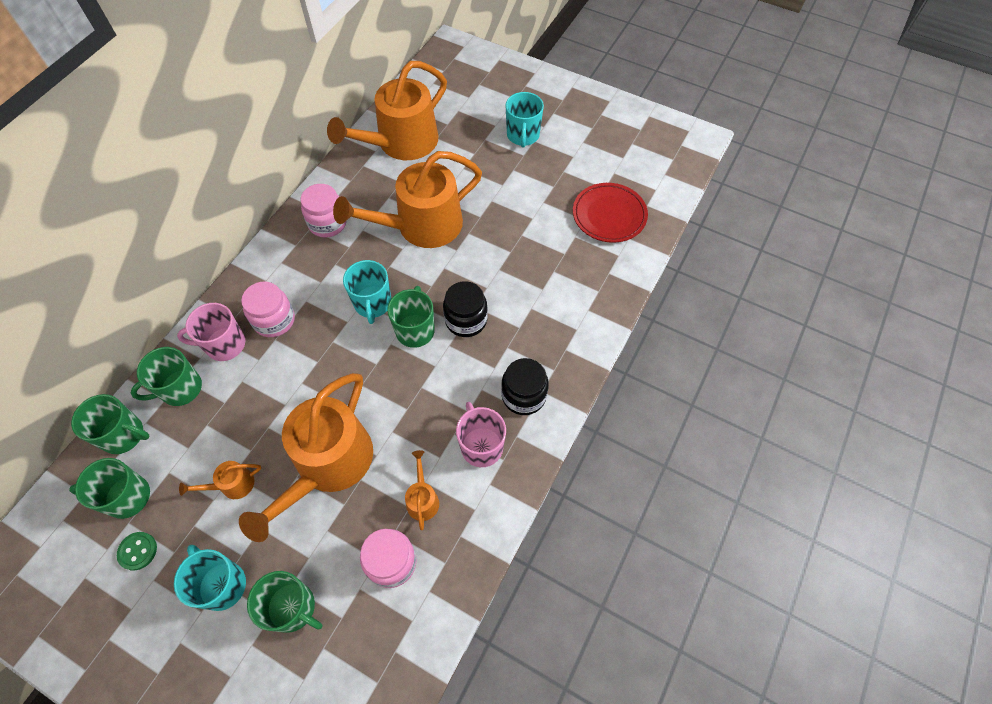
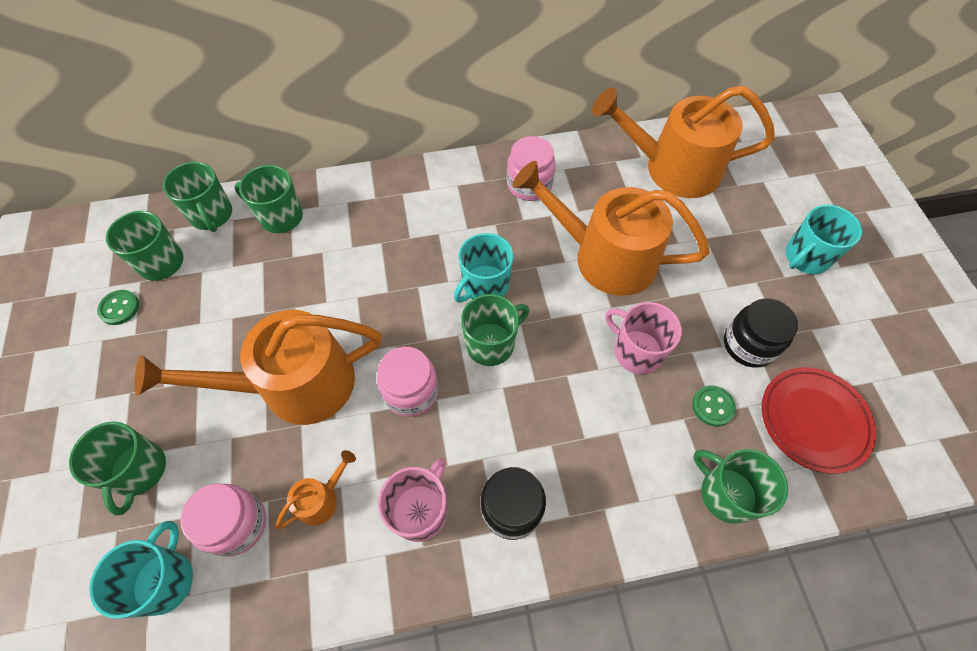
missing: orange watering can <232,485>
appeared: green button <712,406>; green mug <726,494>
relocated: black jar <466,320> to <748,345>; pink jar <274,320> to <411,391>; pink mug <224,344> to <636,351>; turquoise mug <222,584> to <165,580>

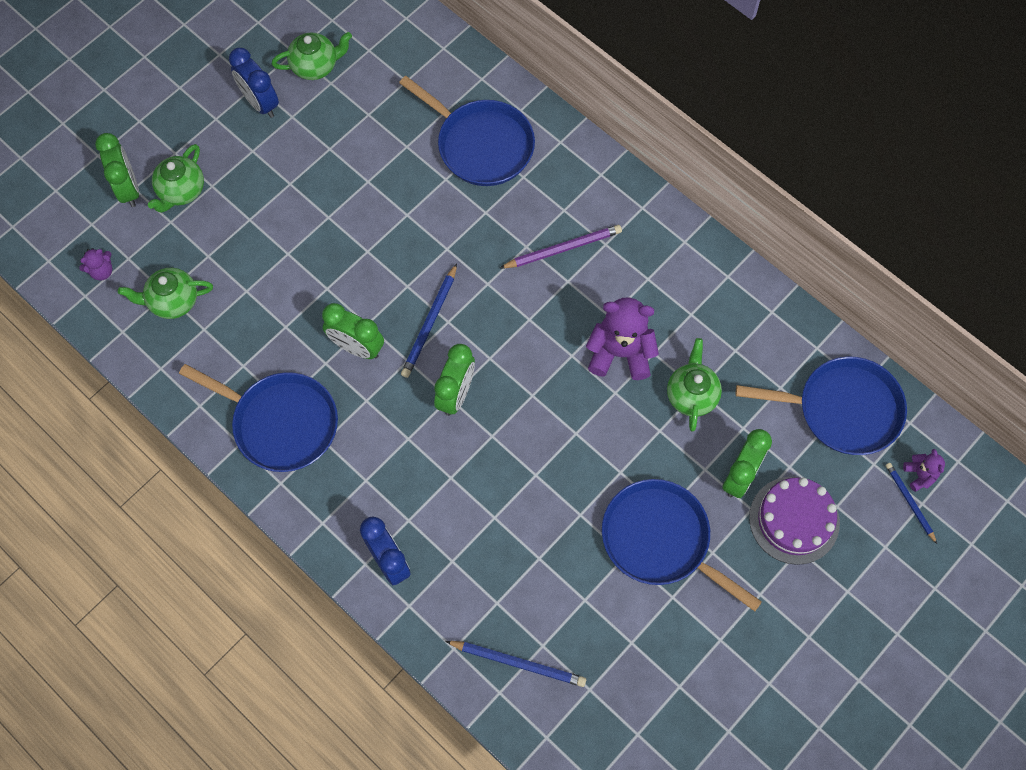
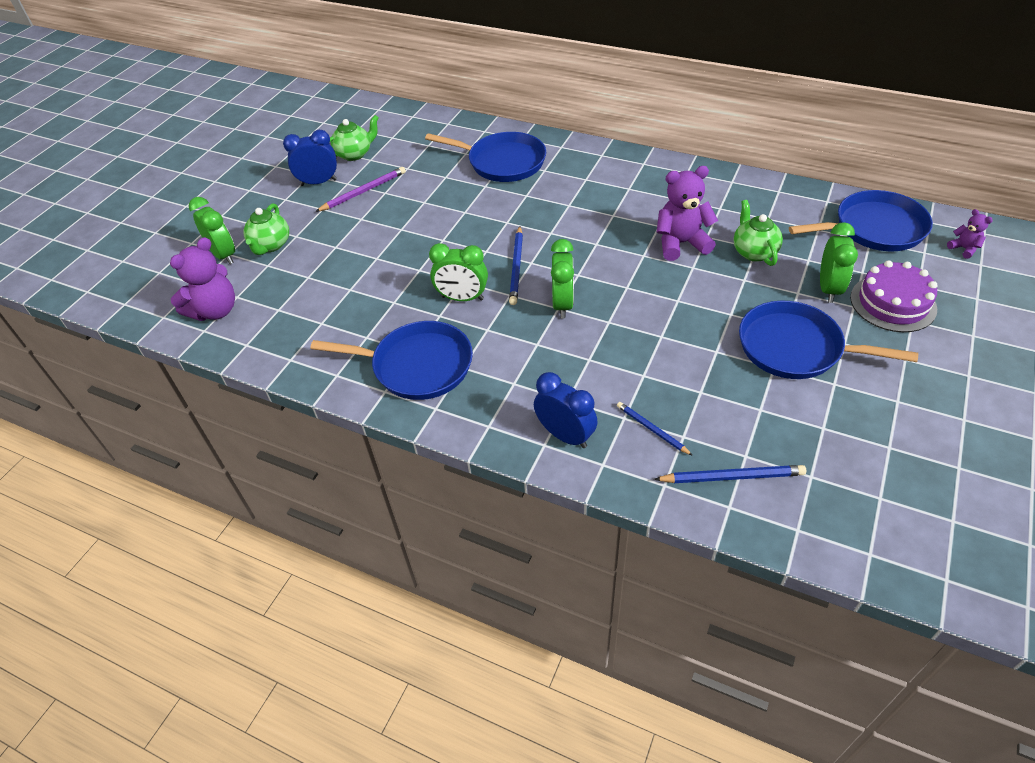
missing: green teapot <173,301>
relocated: purple pencil <563,248> to <363,191>; blue pencil <909,502> to <652,429>
spun: blue clock <260,103> = <318,182> 135 degrees clockwise
size: purple teddy bear <102,271> = <215,310> x2.04

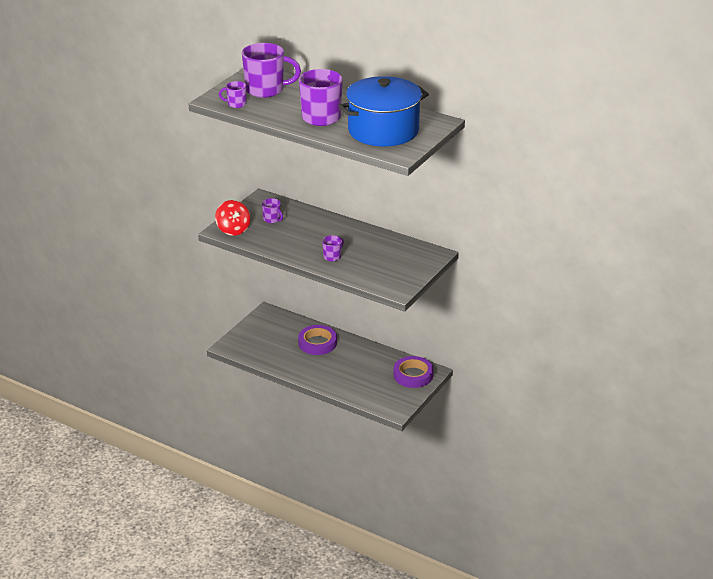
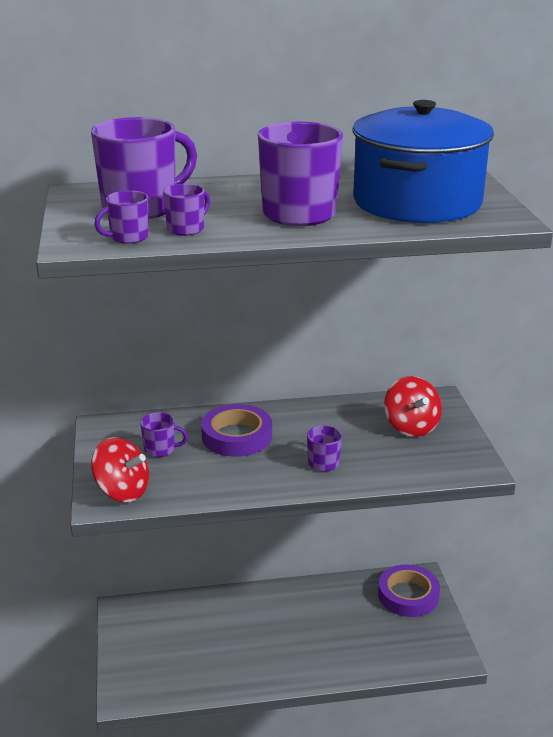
appeared: purple mug <186,229>; red spinning top <411,426>
relocated: purple tape <317,343> to <237,436>

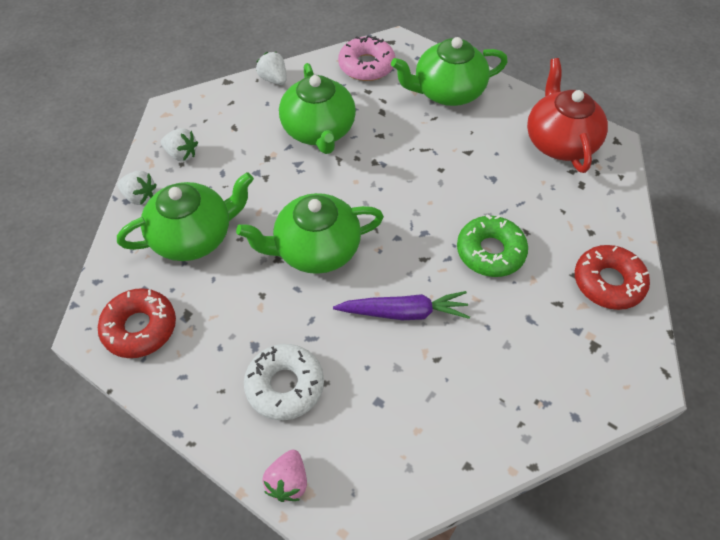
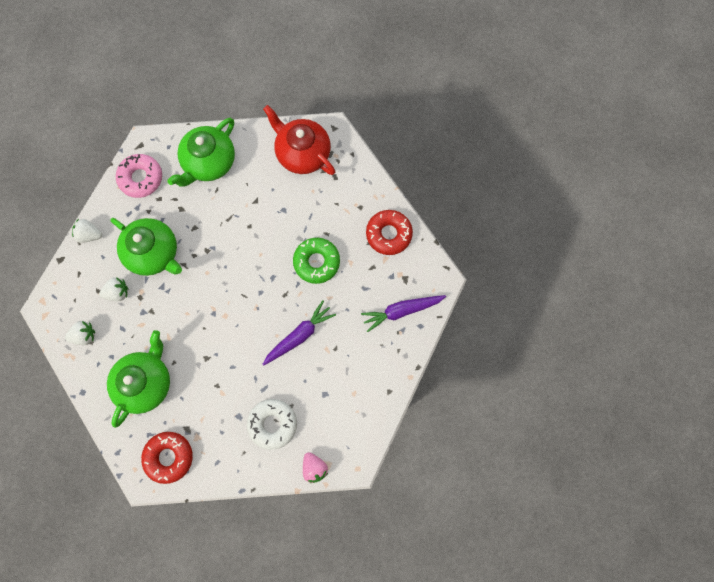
missing: green teapot <315,249>
appeared: purple carrot <401,311>
relocated: white strawberry <140,197> to <118,292>

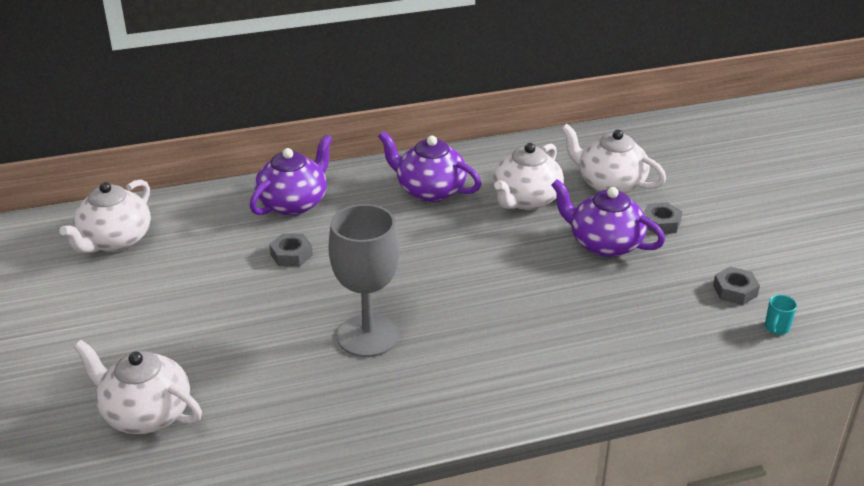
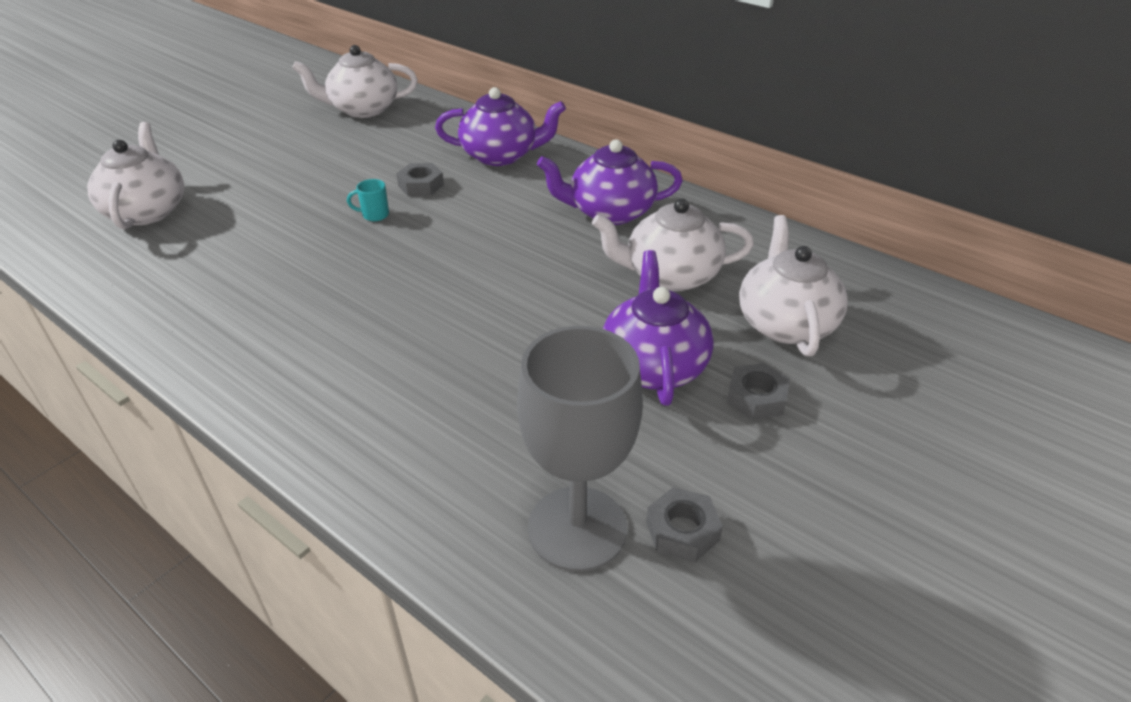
relocated: grey goblet <368,336> to <577,528>; turquoise mug <776,328> to <374,215>
spun: purple teapot <429,190> = <610,212> 90 degrees counterclockwise

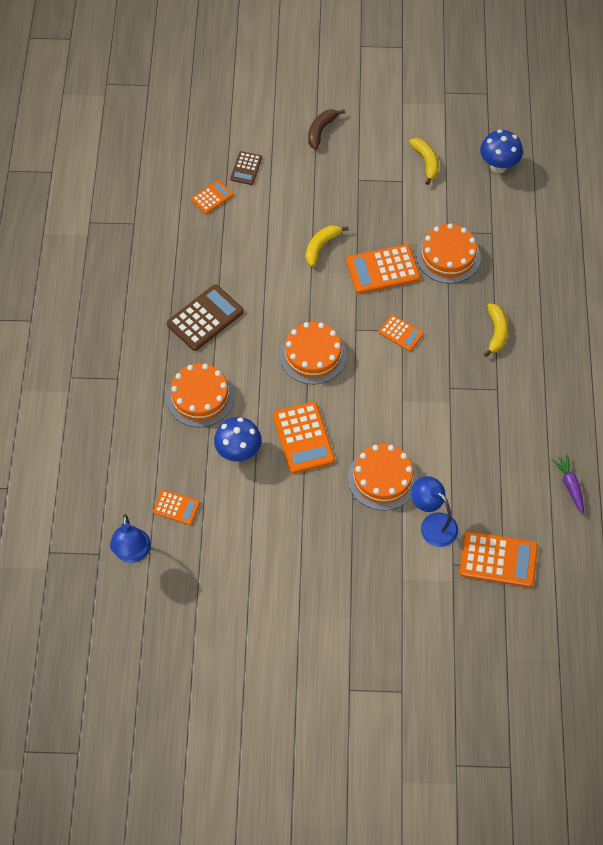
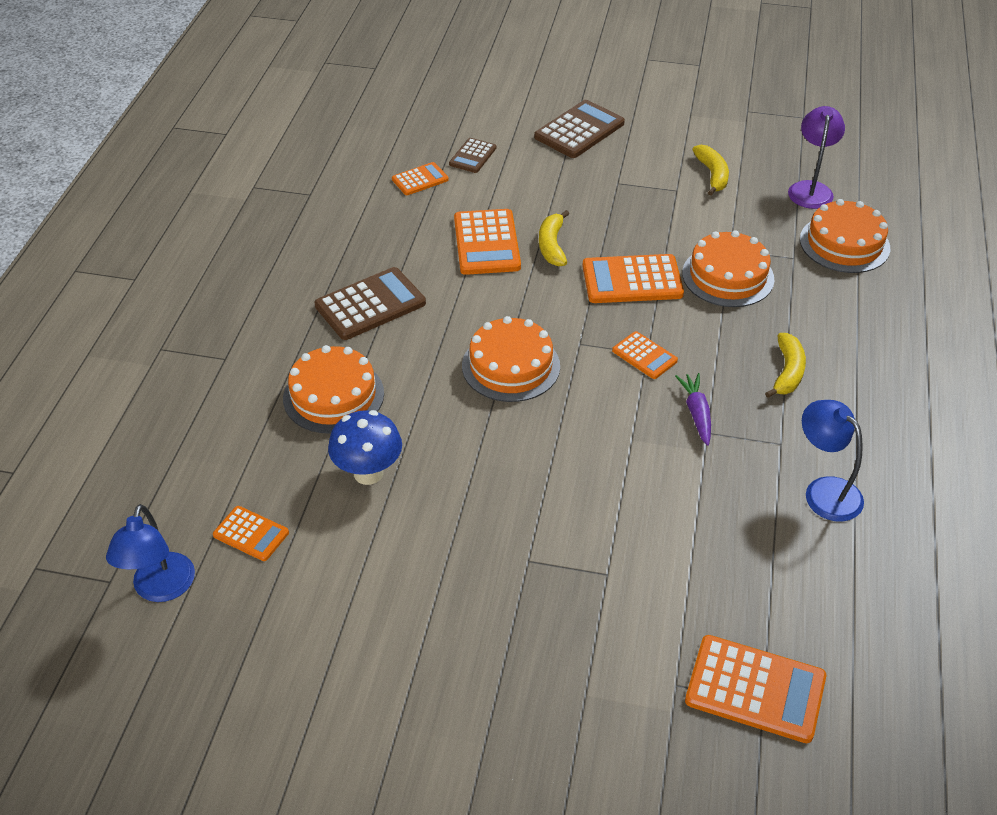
relocated: orange calculator <303,438> to <486,243>; orange cake <382,478> to <844,243>; purple carrot <570,486> to <696,413>; blue lamp <433,524> to <824,491>
exchanged: brown banana <321,130> to brown calculator <579,130>; blue mushroom <498,166> to purple lamp <810,189>
spun: yellow banana <321,246> = <552,245> 45 degrees counterclockwise

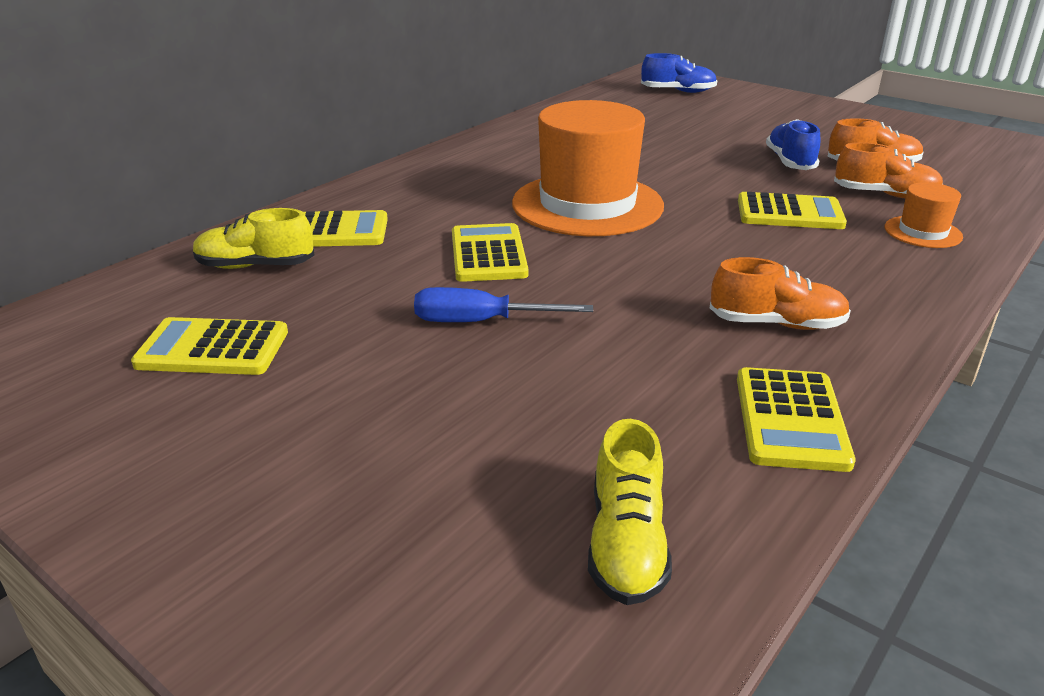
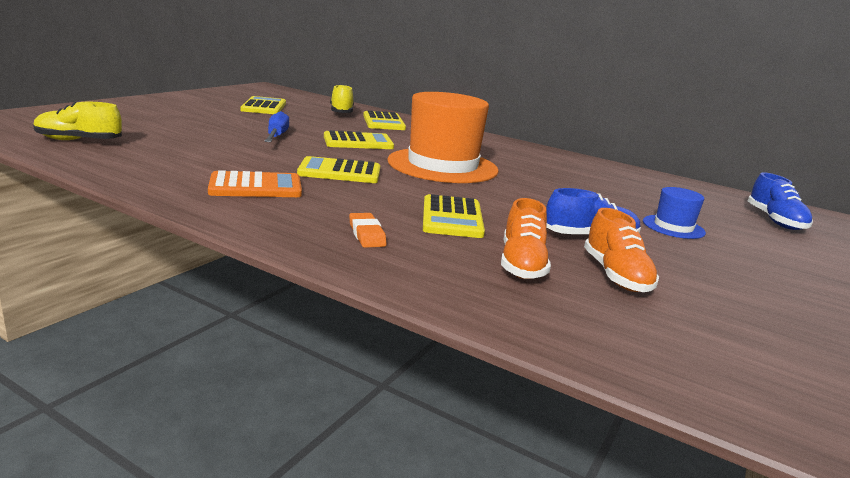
missing: orange hat <923,232>
appeared: blue hat <673,227>; orange eraser <366,234>
relocated: yellow calculator <790,420> to <339,172>
exchanged: orange shoe <776,324> to orange calculator <255,187>

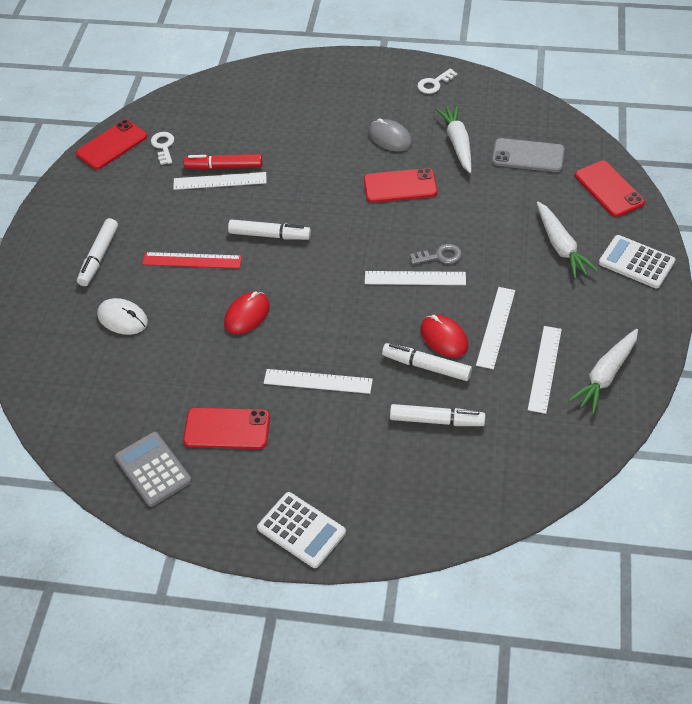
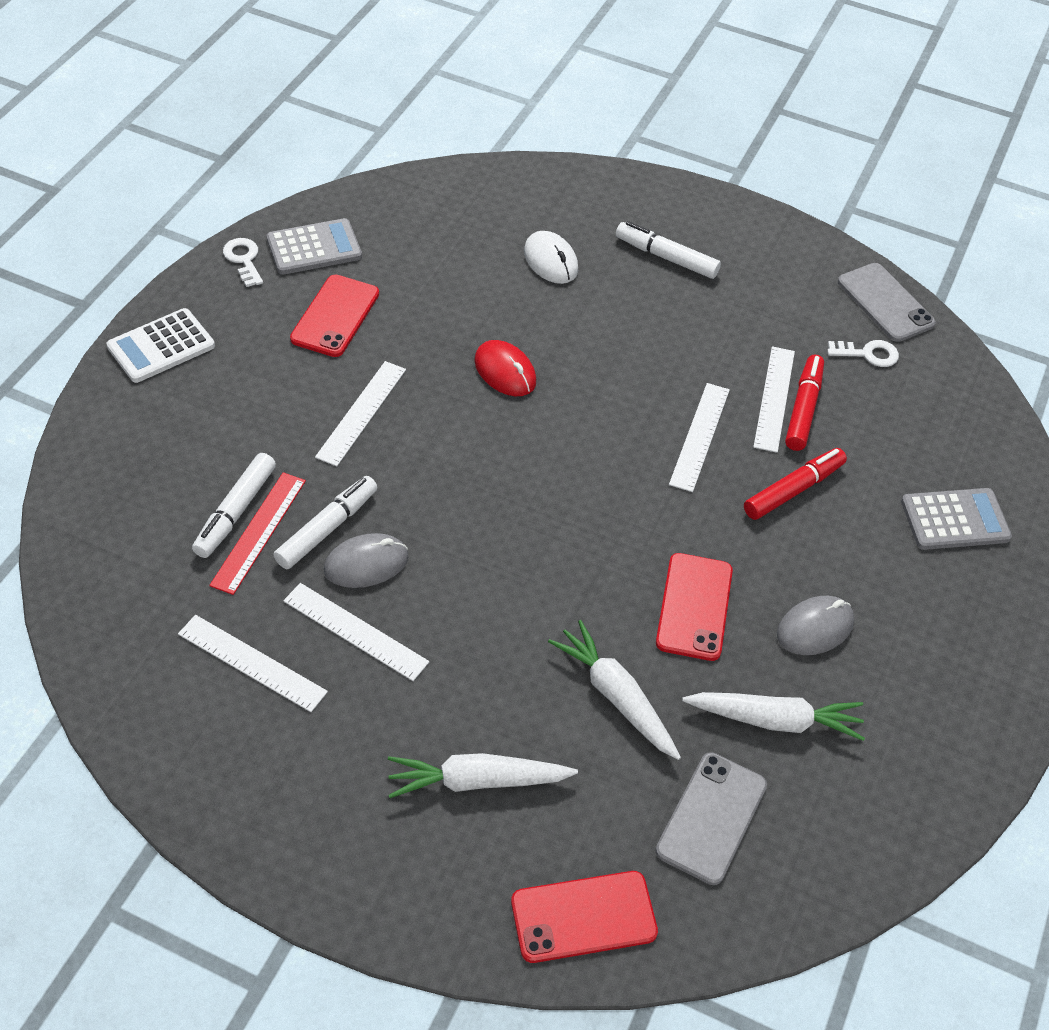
missing: white marker <269,235>; white calculator <636,262>; grey key <440,256>
appeared: red marker <793,490>; grey calculator <955,520>
relocated: white key <434,84> to <244,260>; red ruler <192,260> to <259,532>; white ruler <415,278> to <699,436>; white carrot <605,376> to <616,696>
colour: red phone <112,145> to grey phone <885,303>; red mouse <444,338> to grey mouse <366,564>
spun: white mouse <122,319> = <550,261> 75 degrees counterclockwise

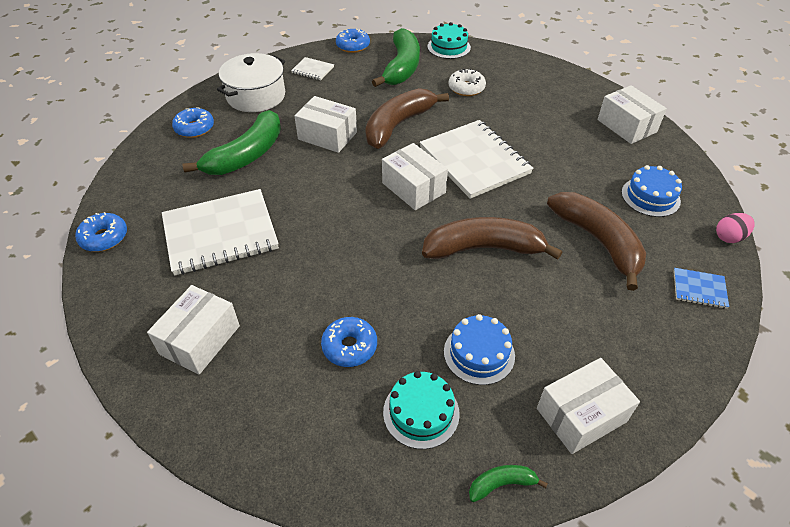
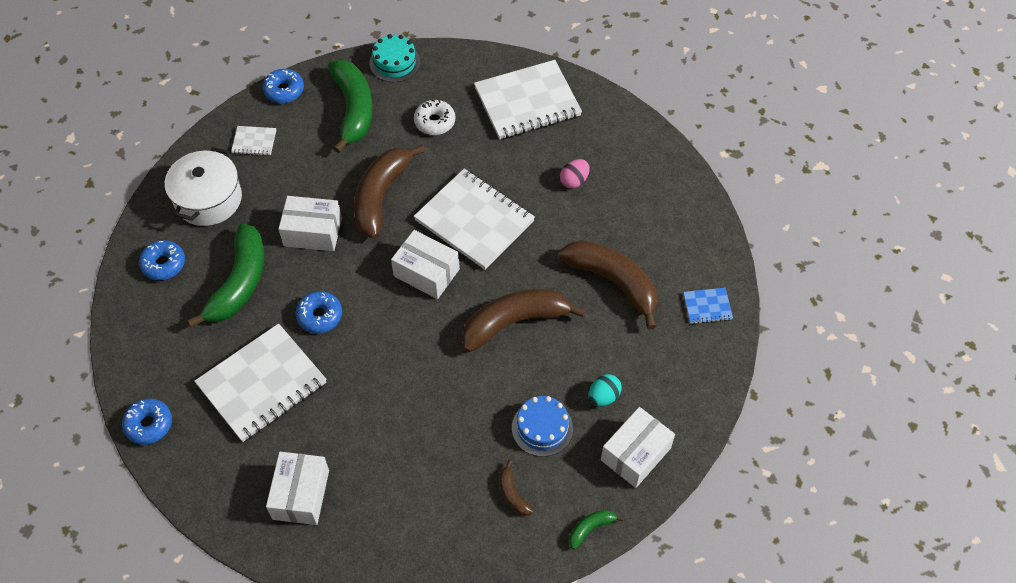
missing: white box <626,126>; blue cake <650,197>
appeared: white notebook <527,102>; turquoise egg <603,397>
relocated: pink egg <729,237> to <574,181>; blue donut <349,346> to <319,316>
exchanged: turquoise cake <421,412> to brown banana <512,494>

